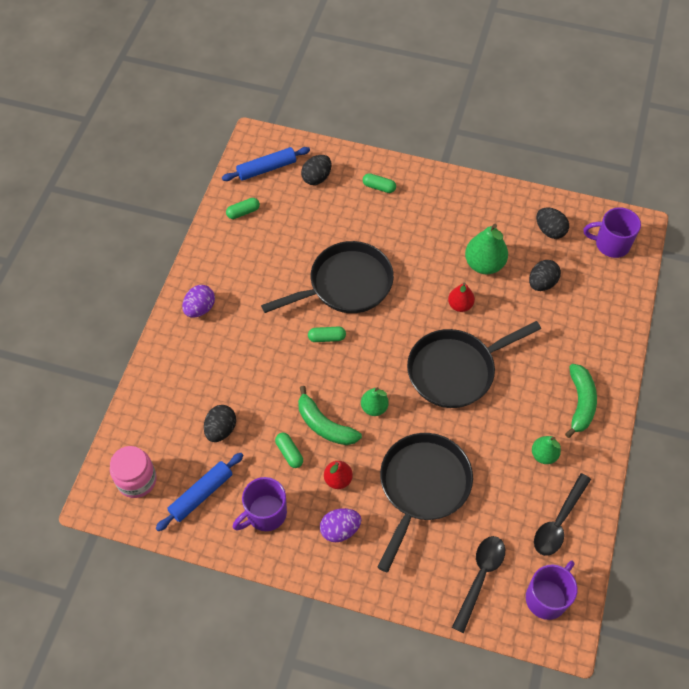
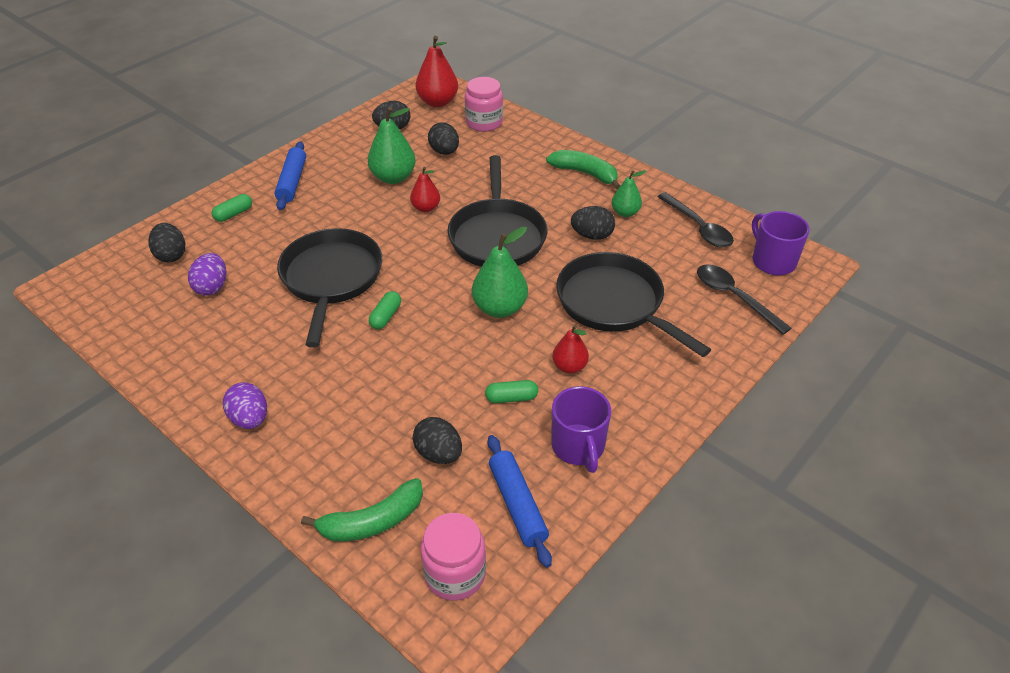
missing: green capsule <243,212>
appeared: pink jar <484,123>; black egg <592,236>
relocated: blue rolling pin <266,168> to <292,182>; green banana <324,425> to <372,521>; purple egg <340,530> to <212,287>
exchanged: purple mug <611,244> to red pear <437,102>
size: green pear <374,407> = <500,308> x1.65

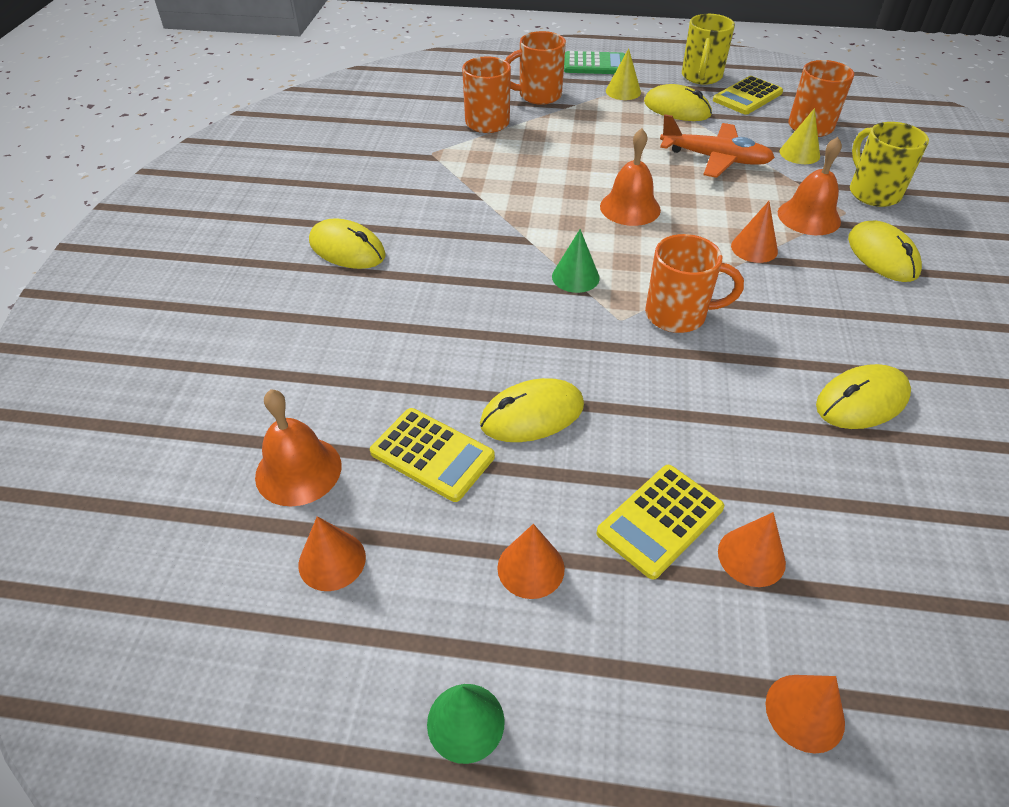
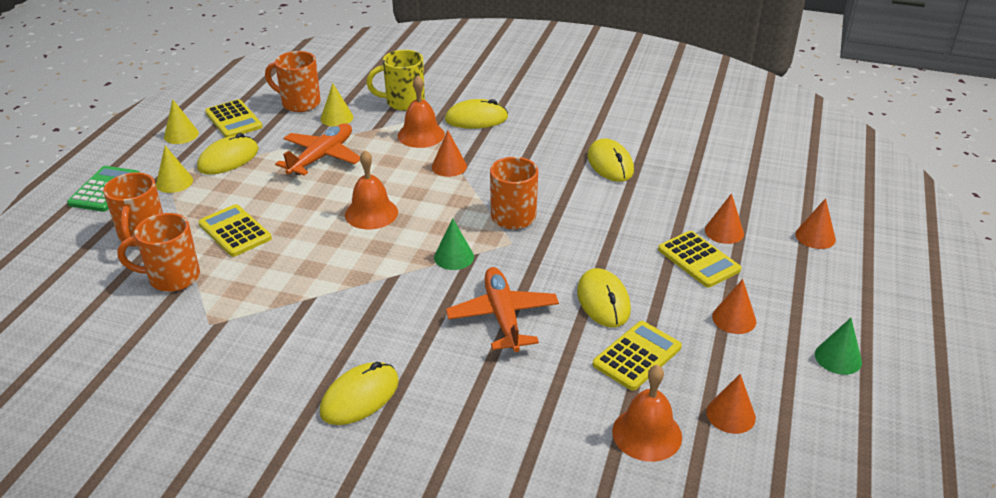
appeared: yellow calculator <235,231>; orange plane <502,316>
exchanged: yellow mug <701,77> to yellow cone <181,135>

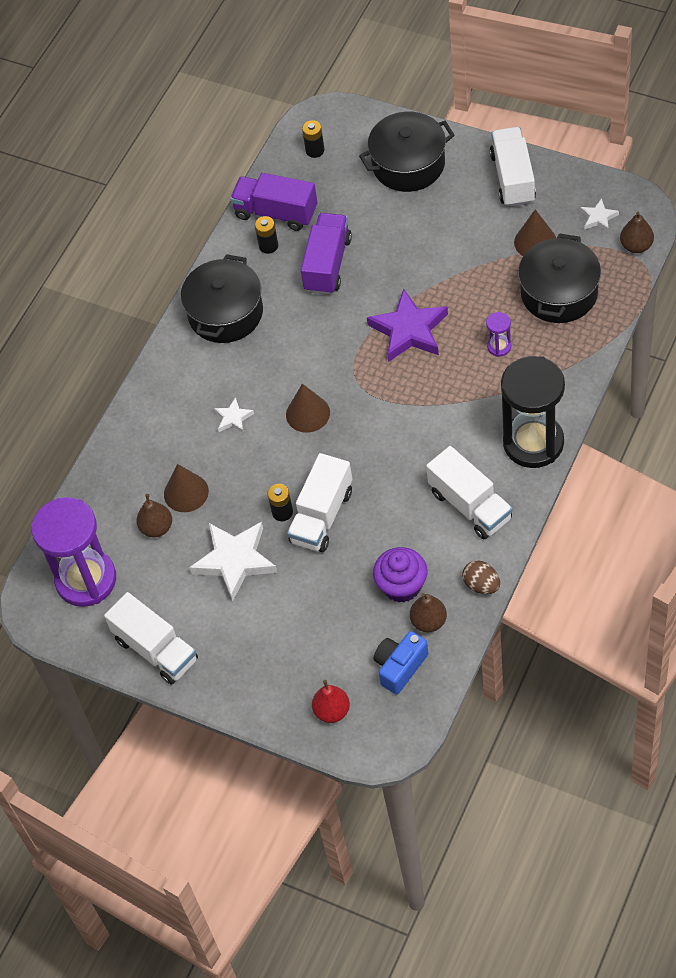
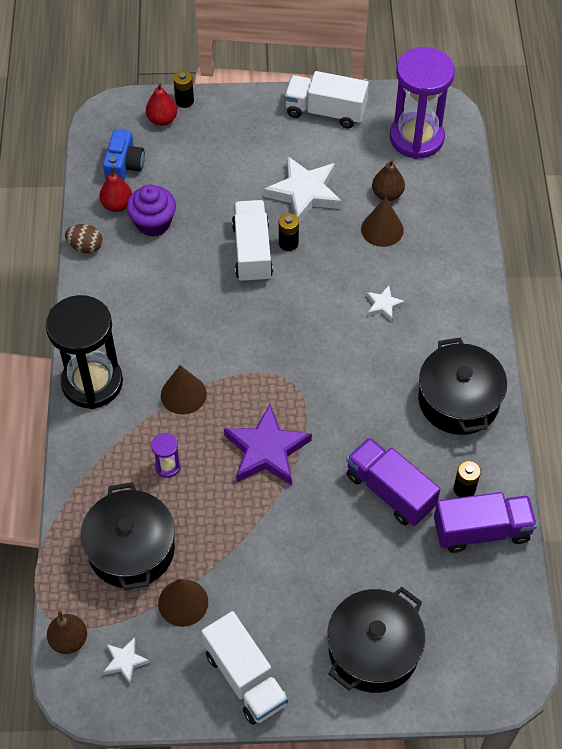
missing: white truck <470,505>
relocated: black battery <315,150> to <184,101>; brown cone <308,413> to <183,394>
colour: brown pear <428,621> to red pear <117,205>
spun: purple truck <327,264> = <390,491> 150 degrees clockwise

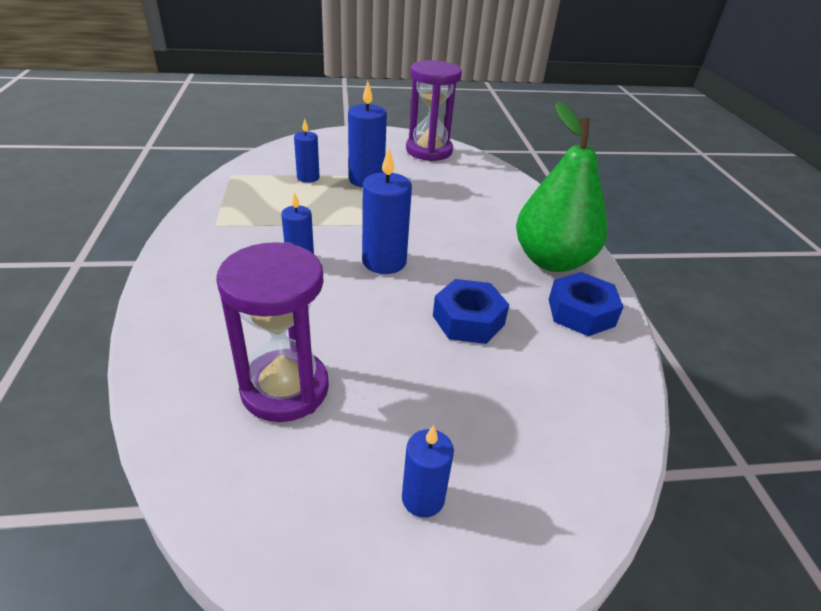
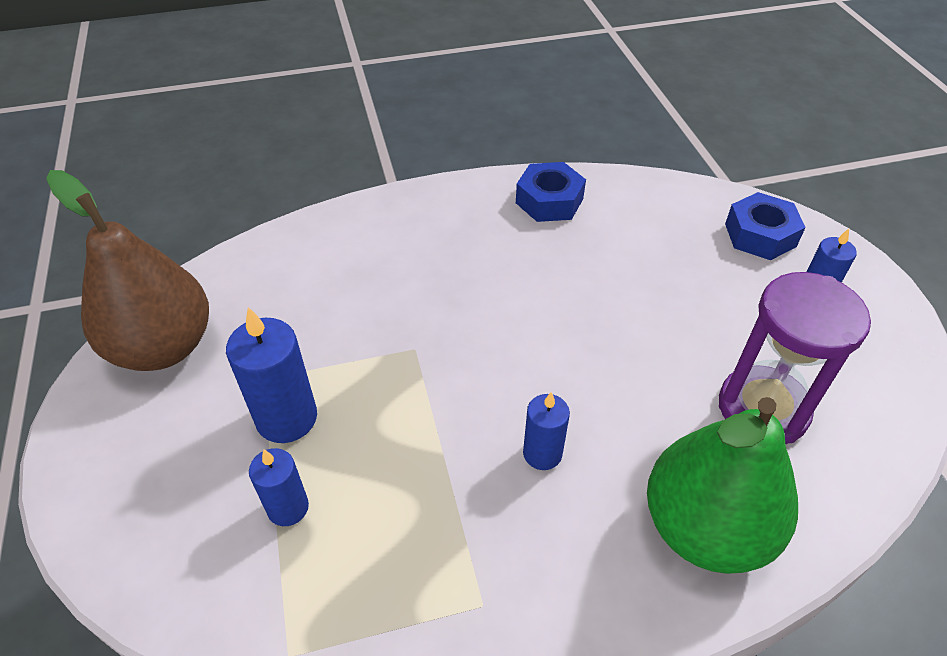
missing: blue candle <384,262>
relocated: green pear <552,260> to <705,527>; blue nut <468,320> to <760,235>
exchanged: purple hourglass <429,151> to brown pear <163,347>

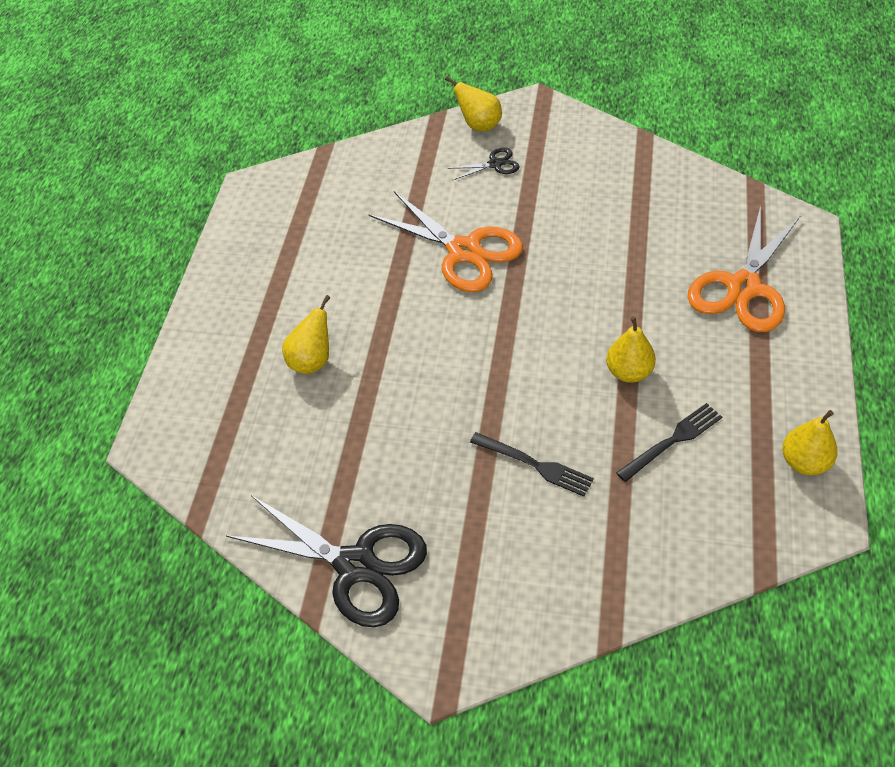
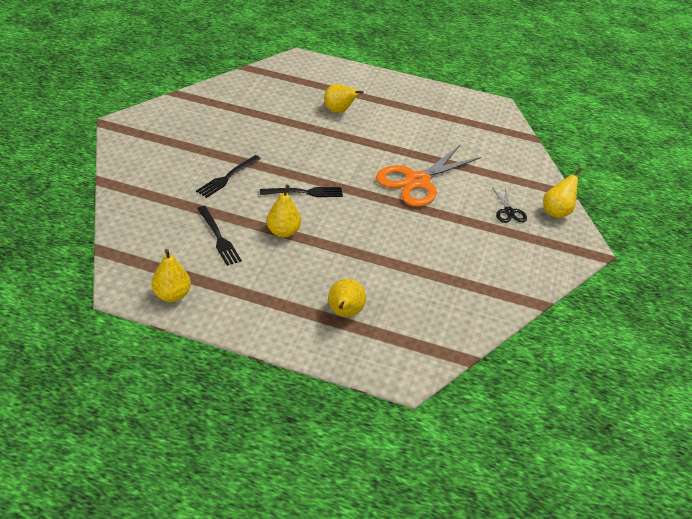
missing: black scissors <355,565>
appeared: black fork <305,192>
exchanged: orange scissors <743,287> to yellow pear <344,313>

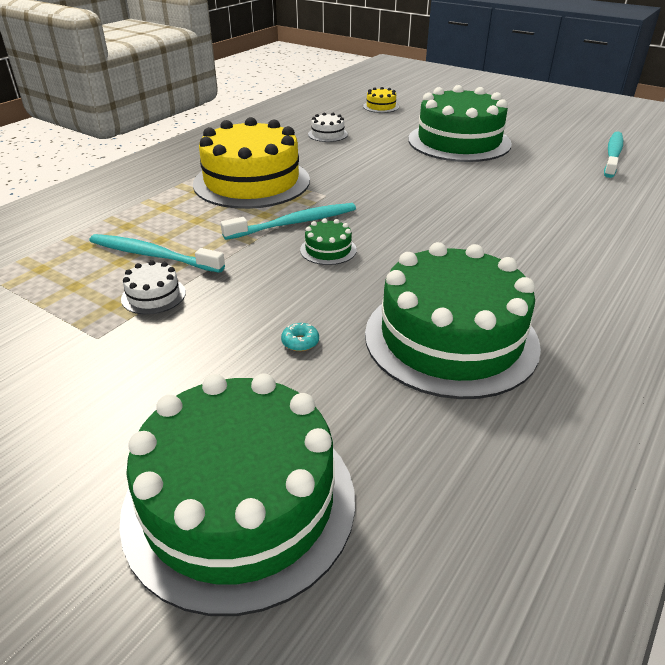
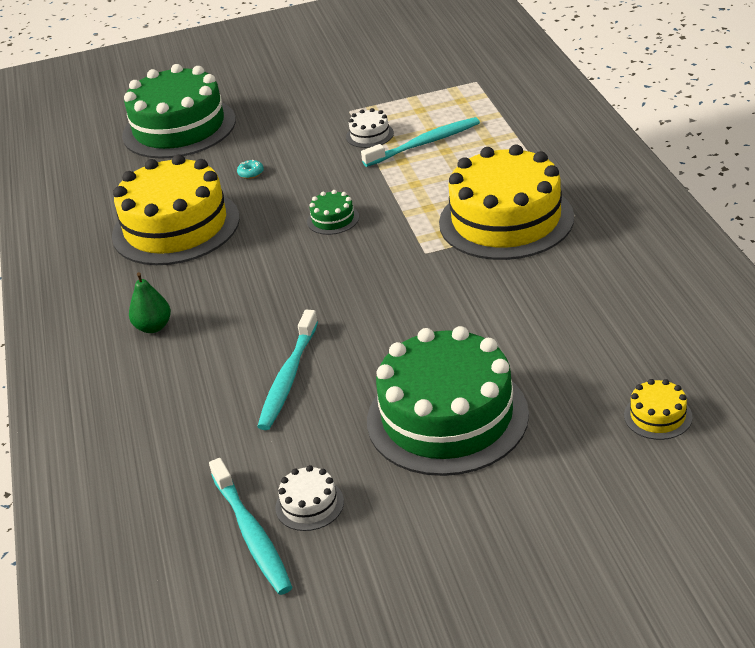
appeared: green pear <153,327>
relocated: white cake <327,134> to <309,504>; turquoise toothbrush <294,223> to <288,377>
colour: green cake <450,338> to yellow cake <176,227>

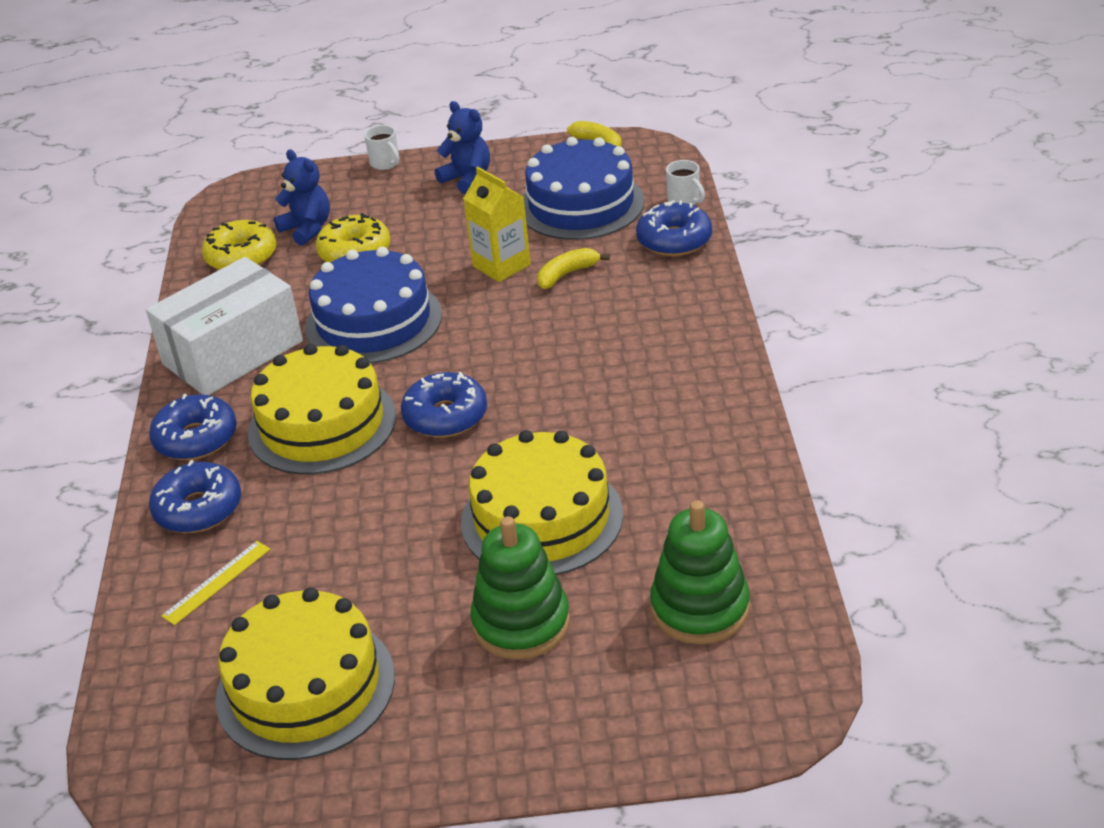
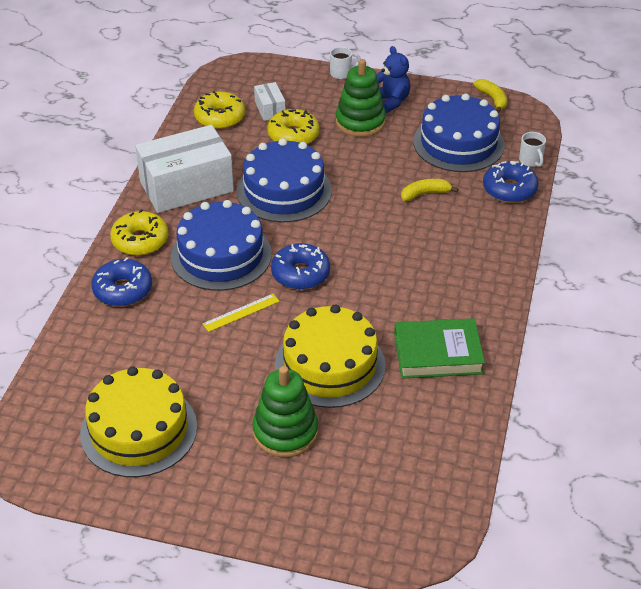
missing: yellow carton <501,265>
appeared: green book <438,353>
relocated: green stacking toy <700,608> to <360,122>; yellow ruler <217,582> to <241,312>
exchanged: blue teddy bear <307,229> to white box <270,109>
colour: yellow cake <322,424> to blue cake <221,255>; blue donut <196,438> to yellow donut <140,240>
spun: white mug <385,163> = <341,73> 90 degrees counterclockwise

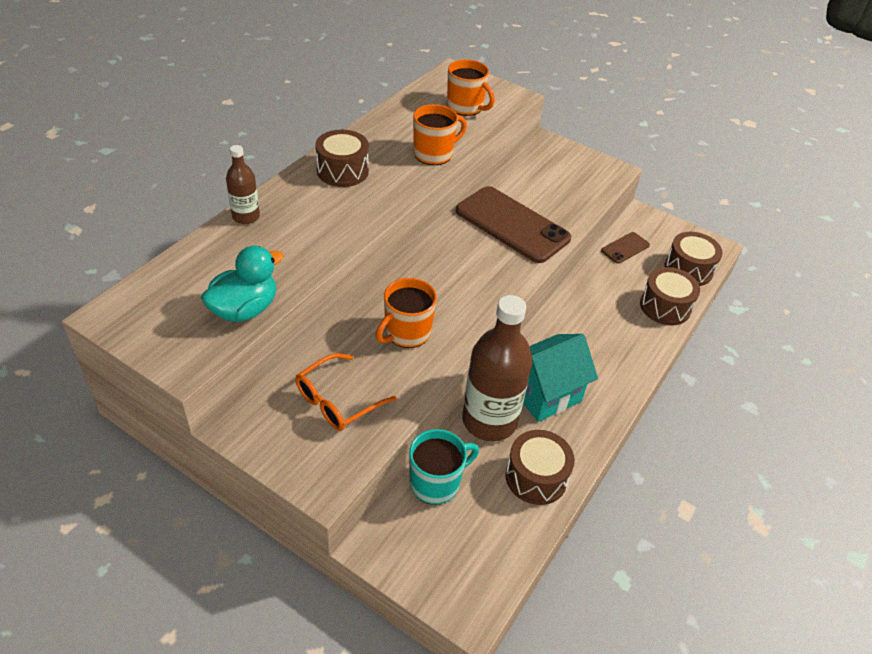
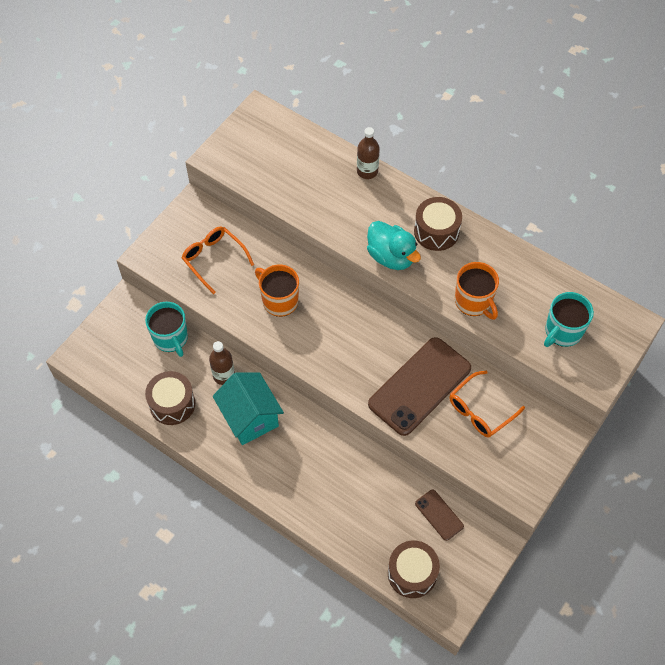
missing: brown drum <665,307>
appeared: orange glasses <480,410>
relocated: turquoise duck <245,309> to <391,256>
colour: orange mug <466,107> to turquoise mug <562,332>
size: brown bottle <489,421> = <224,375> x0.52

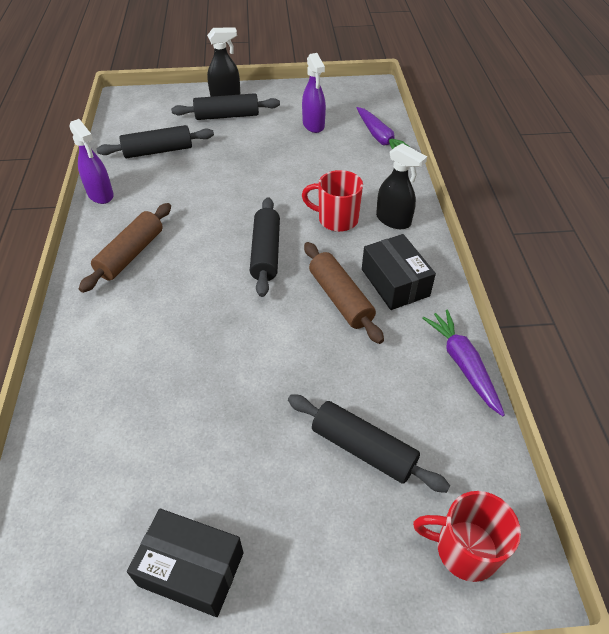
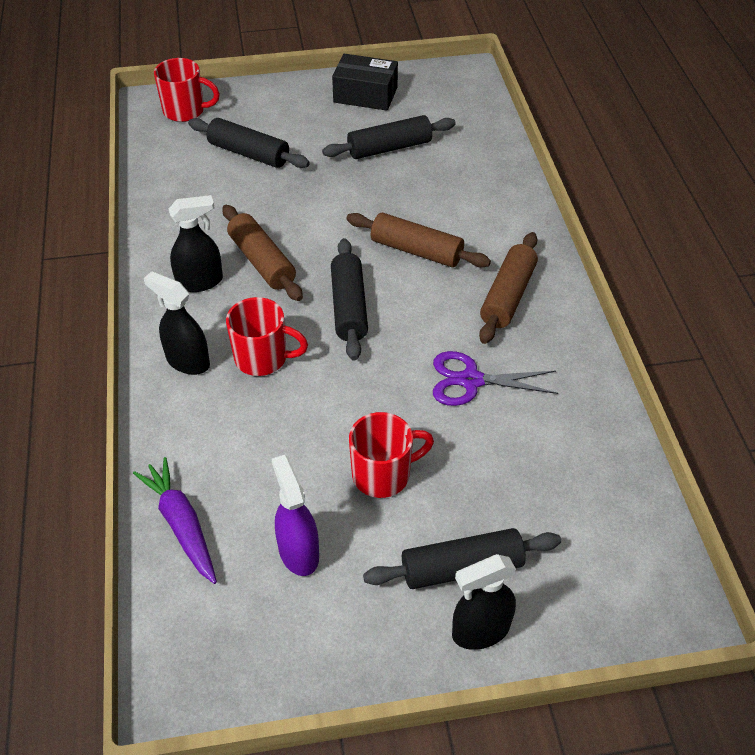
missing: purple spray bottle <100,195>; purple carrot <463,364>
appeared: brown rolling pin <416,250>; purple scissors <471,380>; red mug <383,474>
relocated: black rolling pin <158,151> to <389,148>
exchanged: black box <395,282> to black spray bottle <200,282>

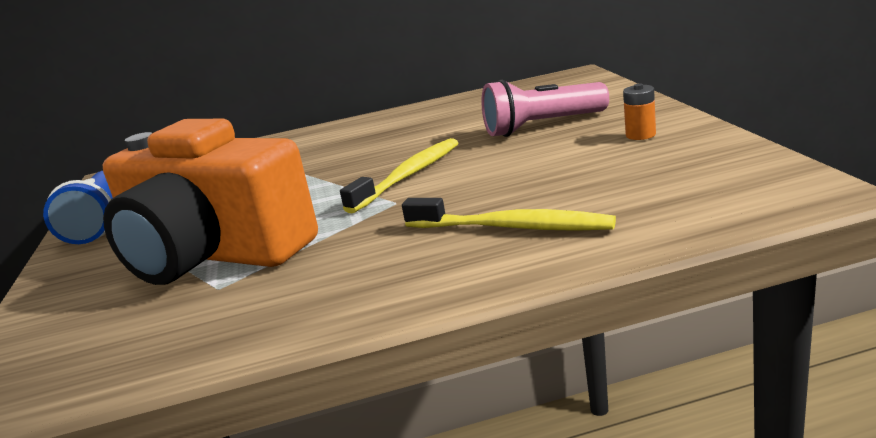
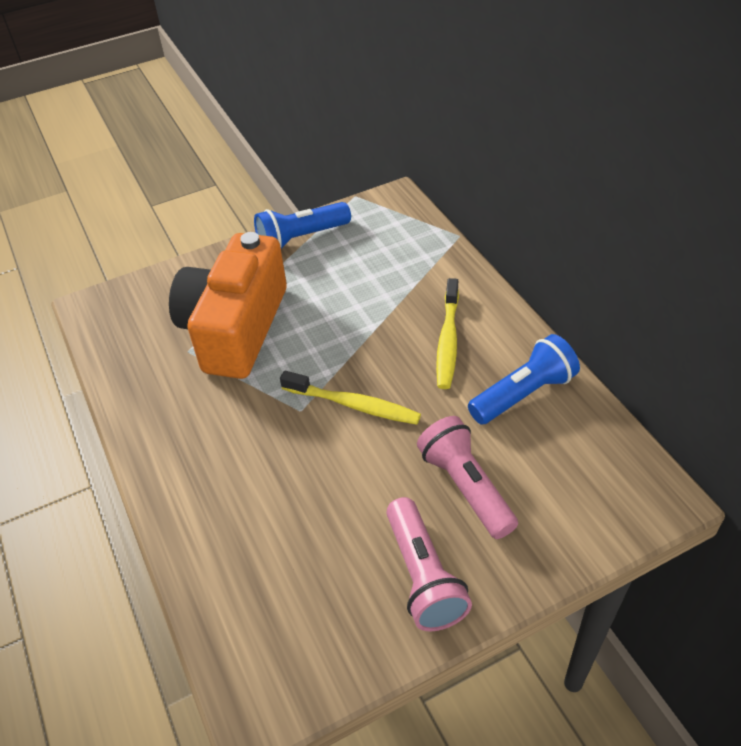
appeared: blue flashlight <523,394>
relocated: yellow toothbrush <512,227> to <448,341>
exchanged: orange battery <640,135> to pink flashlight <423,576>

